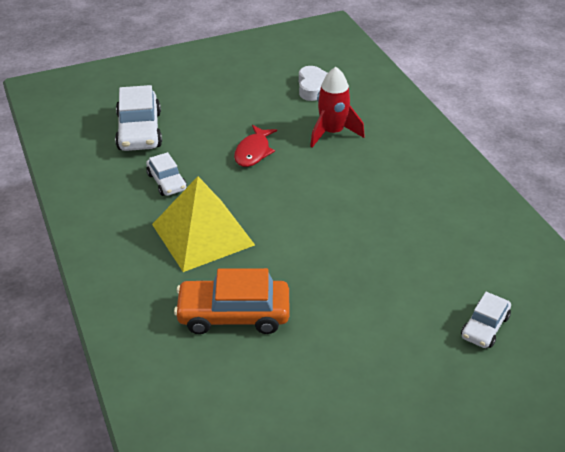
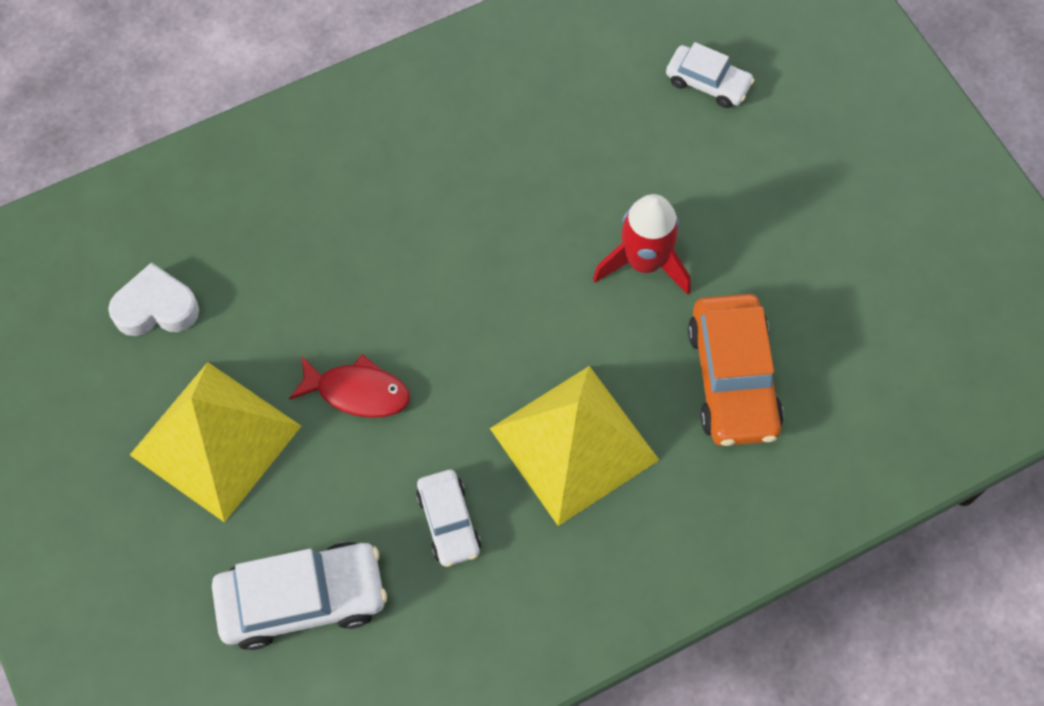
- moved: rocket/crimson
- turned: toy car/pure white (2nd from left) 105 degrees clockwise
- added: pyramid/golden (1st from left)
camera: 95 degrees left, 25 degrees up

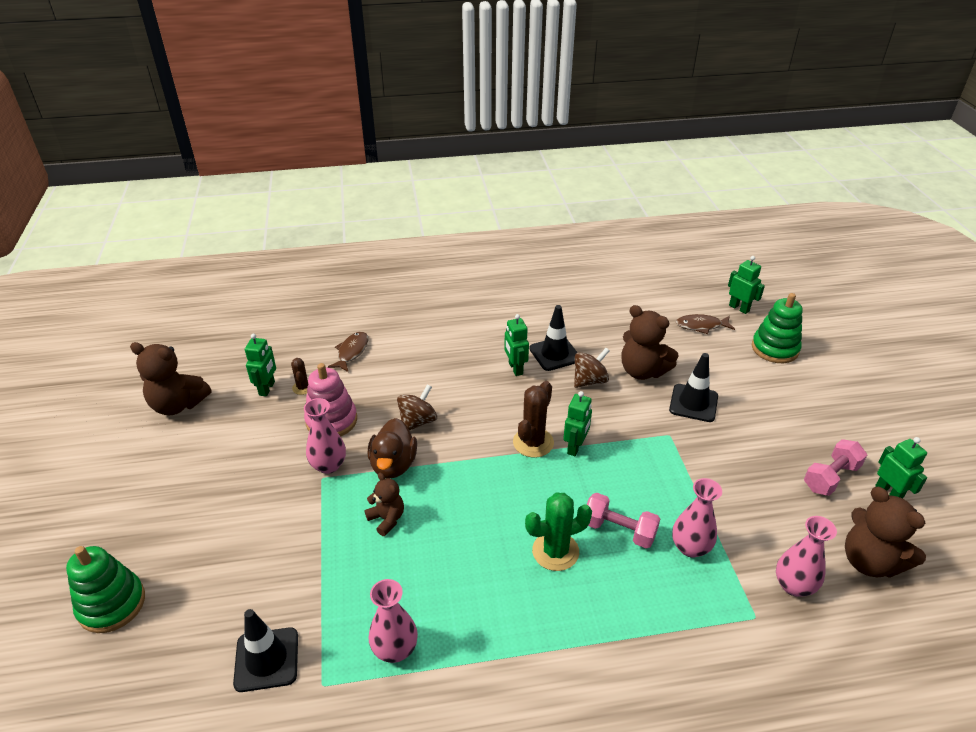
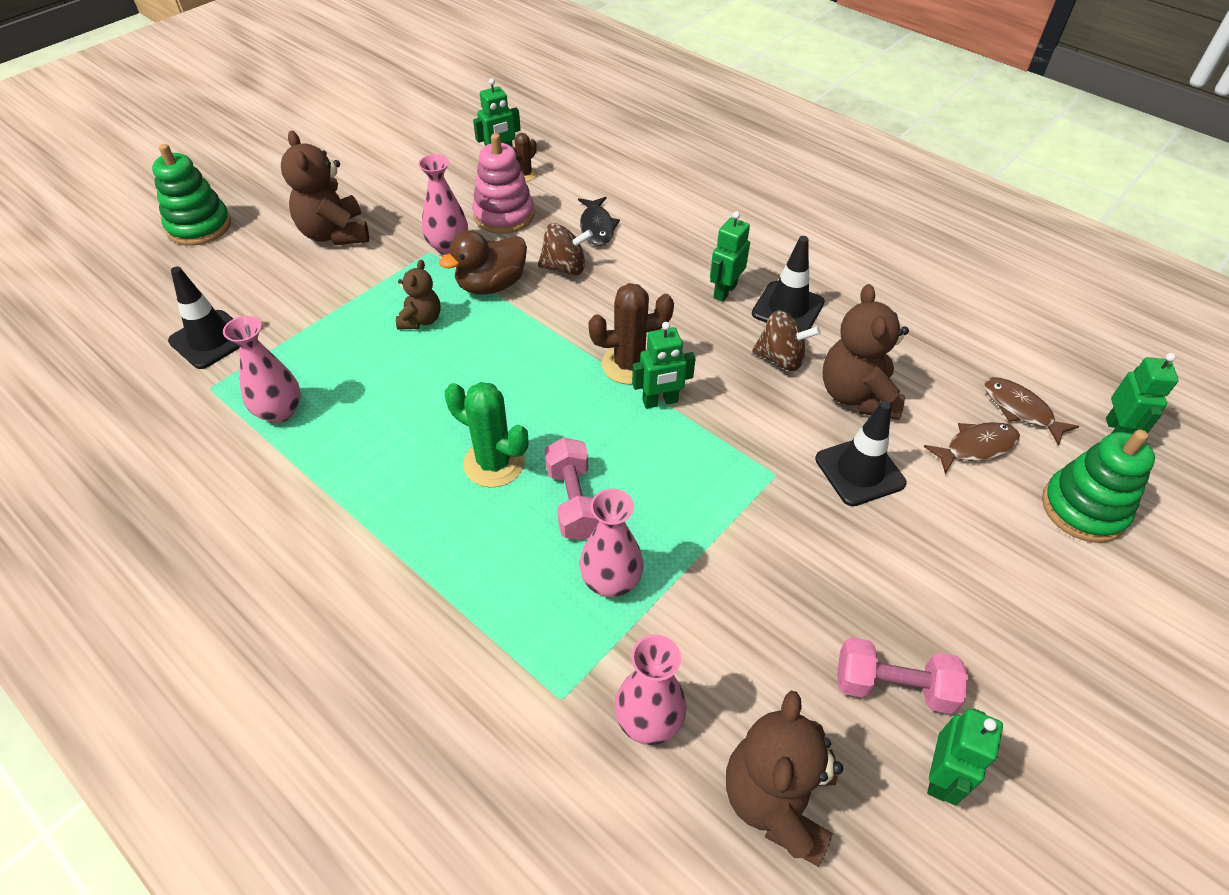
- moved: fish/russet (1st from left)
- moved: stuffed bear/russet (1st from left)
- added: fish/jet-black
camera: 50 degrees right, 10 degrees up

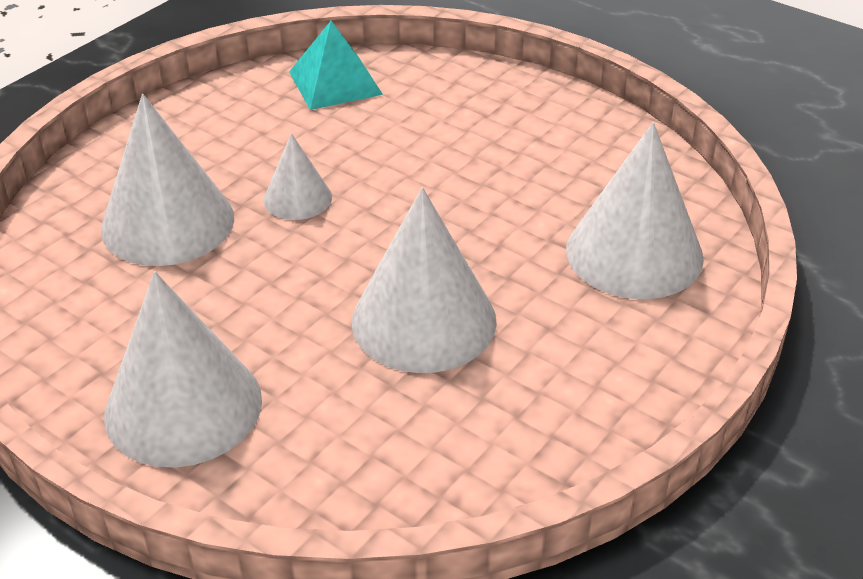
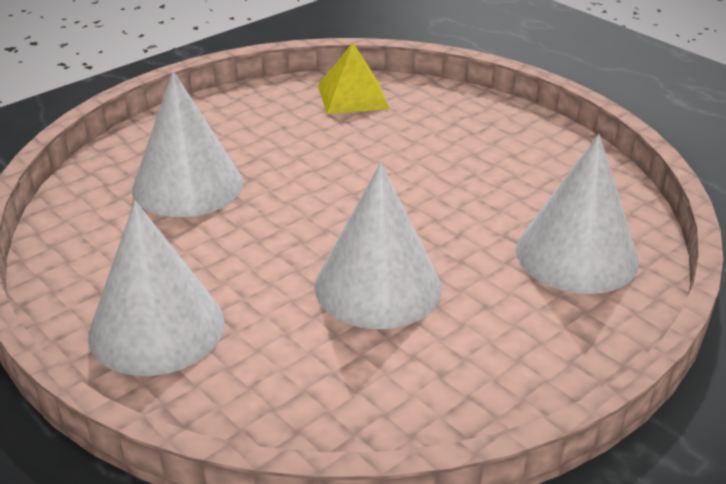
- recoloured: pyramid/teal to pyramid/golden
- removed: cone shape/pure white (3rd from left)
camera: 10 degrees right, 5 degrees down

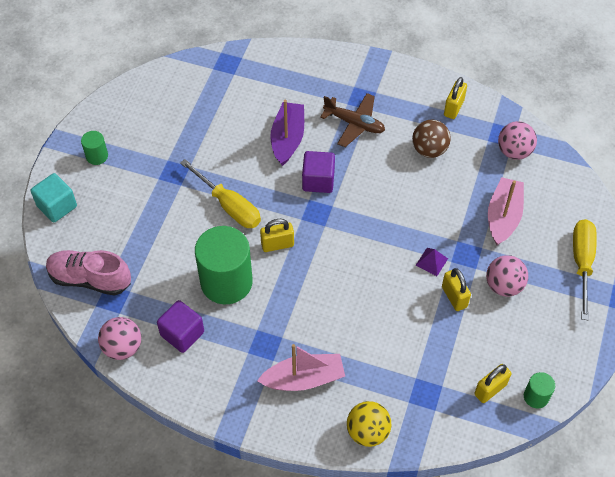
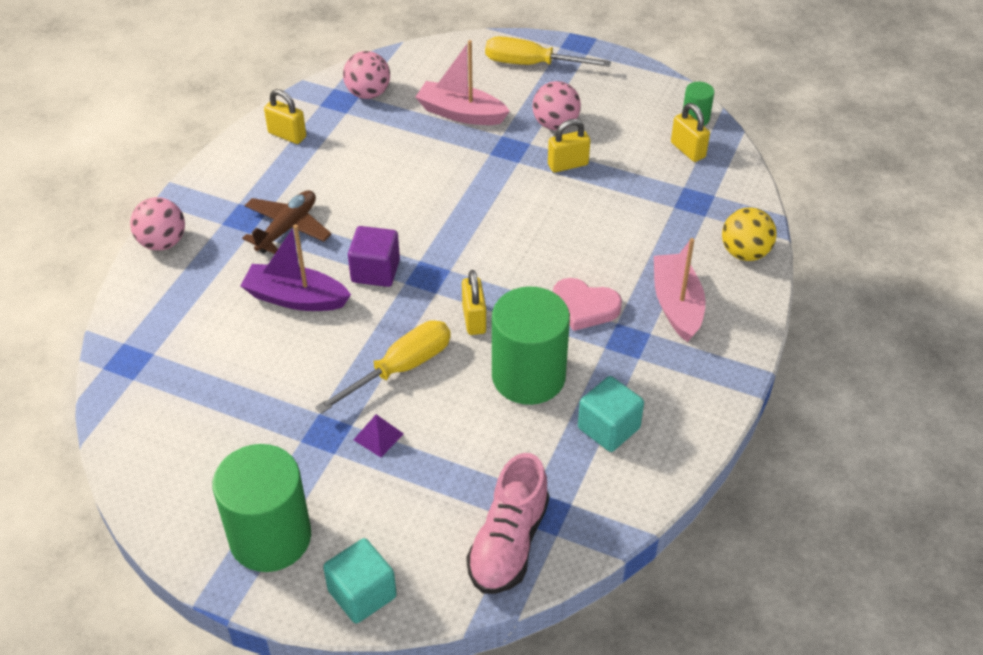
- removed: ball/russet
- resized: cylinder/leaf-green (1st from left) x2.18
- moved: pyramid/purple
- recoloured: block/purple (1st from left) to block/teal (2nd from left)
- moved: ball/rosy (1st from left)
- added: heart/rosy
camera: 85 degrees left, 10 degrees down

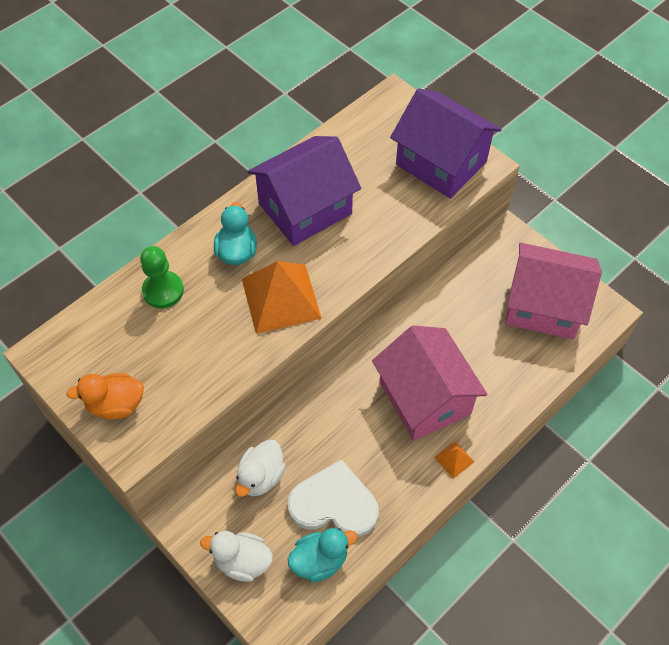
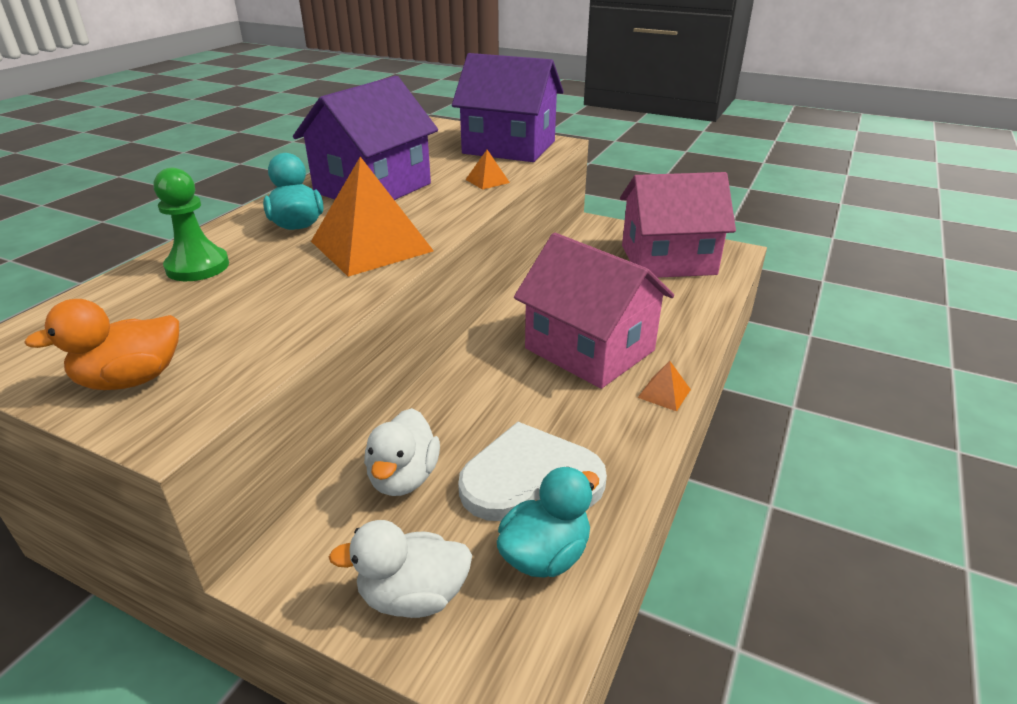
- added: pyramid/orange (2nd from left)
camera: 20 degrees left, 25 degrees down

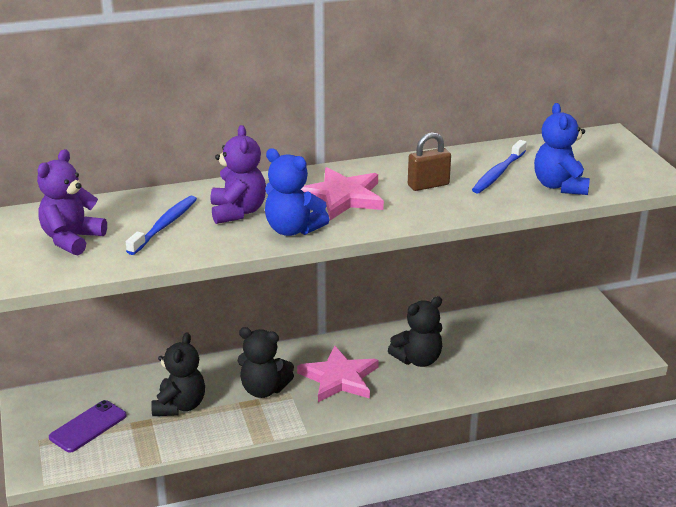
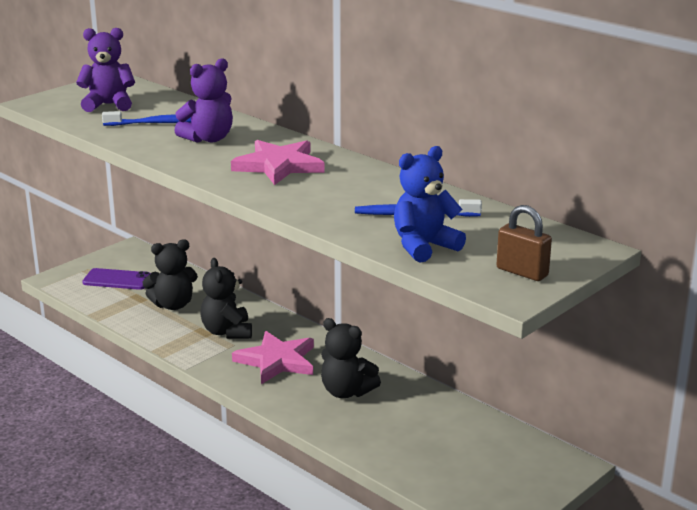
- moved: padlock/russet
- removed: stuffed bear/royal blue (1st from left)
camera: 60 degrees right, 5 degrees down

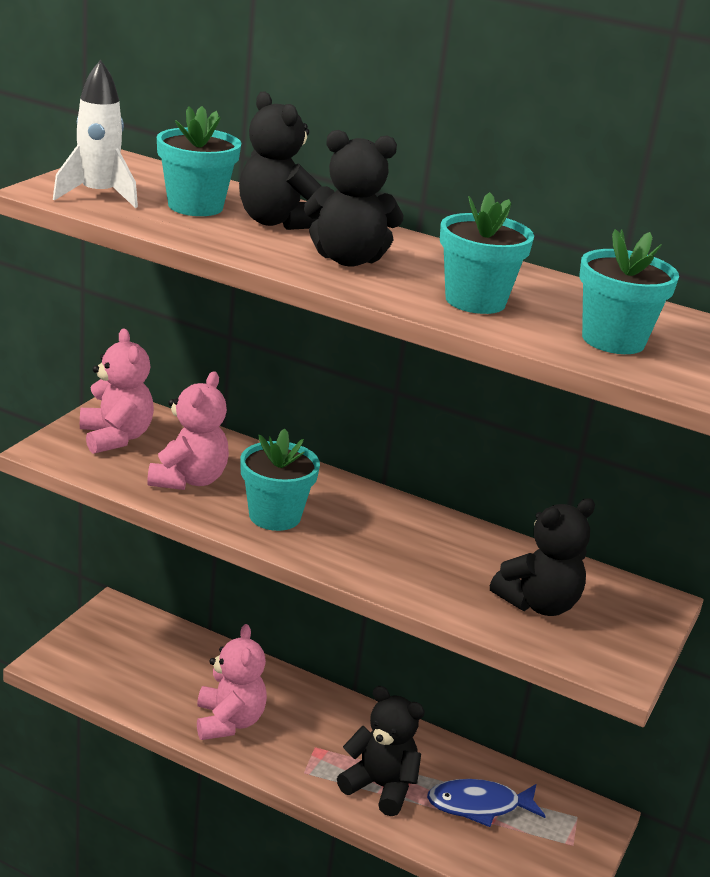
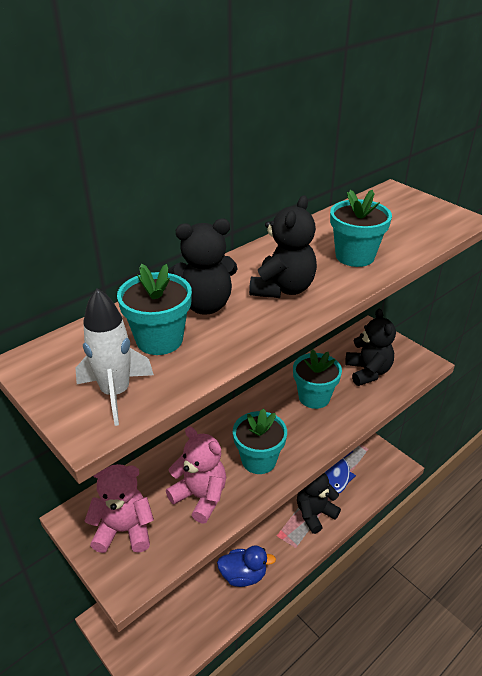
- moved: potted plant/teal (4th from left in the first image) to potted plant/teal (3rd from left)
- replaced: stuffed bear/rosy (3rd from left) to duck/royal blue
camera: 65 degrees left, 10 degrees up

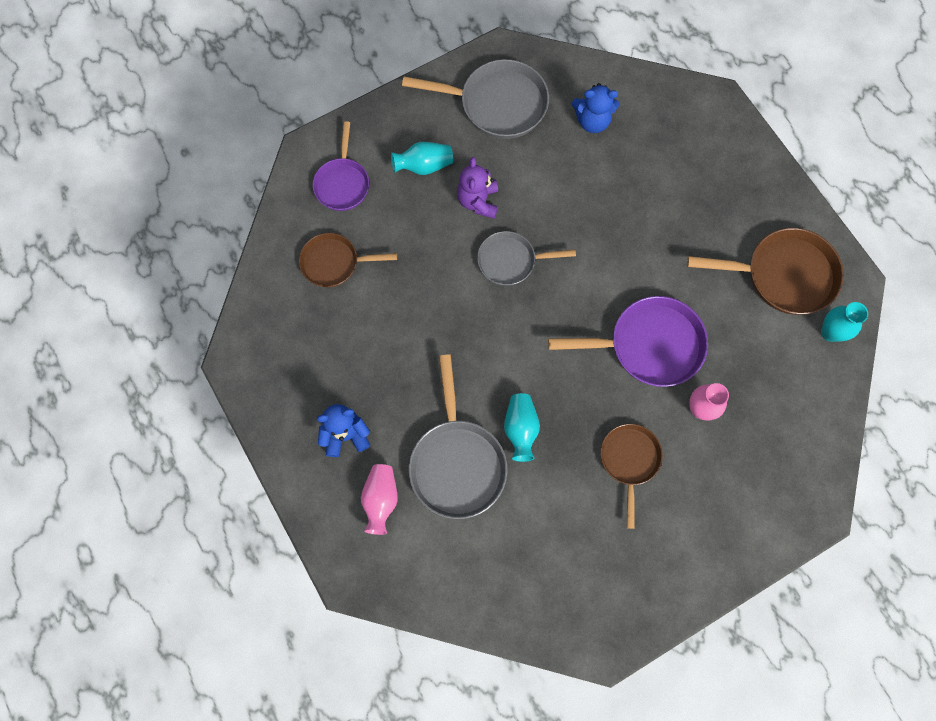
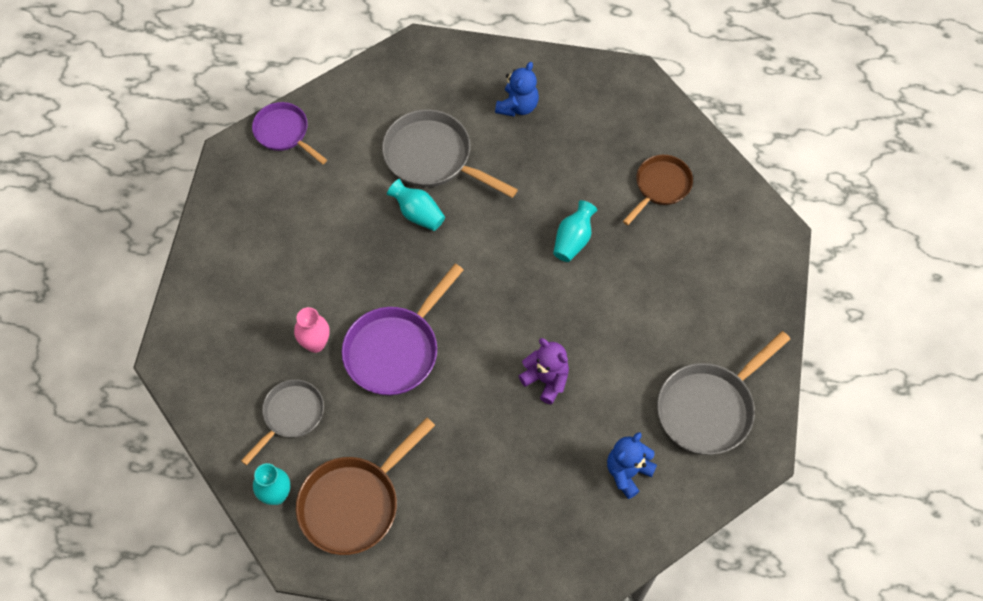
- moved: skillet/purple (1st from left)
- moved: flower vase/teal (1st from left in the first image) to flower vase/teal (3rd from left)
- moved: stuffed bear/purple
- moved: skillet/gray (3rd from left in the first image) to skillet/gray (1st from left)
- removed: skillet/russet (2nd from left)
- removed: flower vase/rosy (1st from left)
camera: 130 degrees right, 10 degrees down

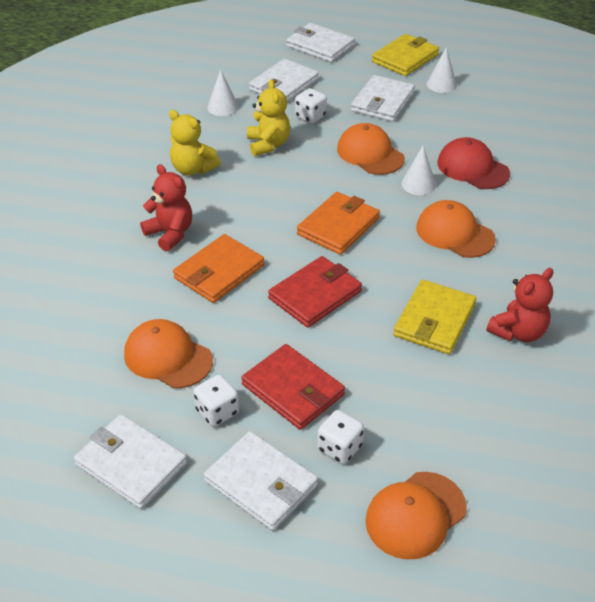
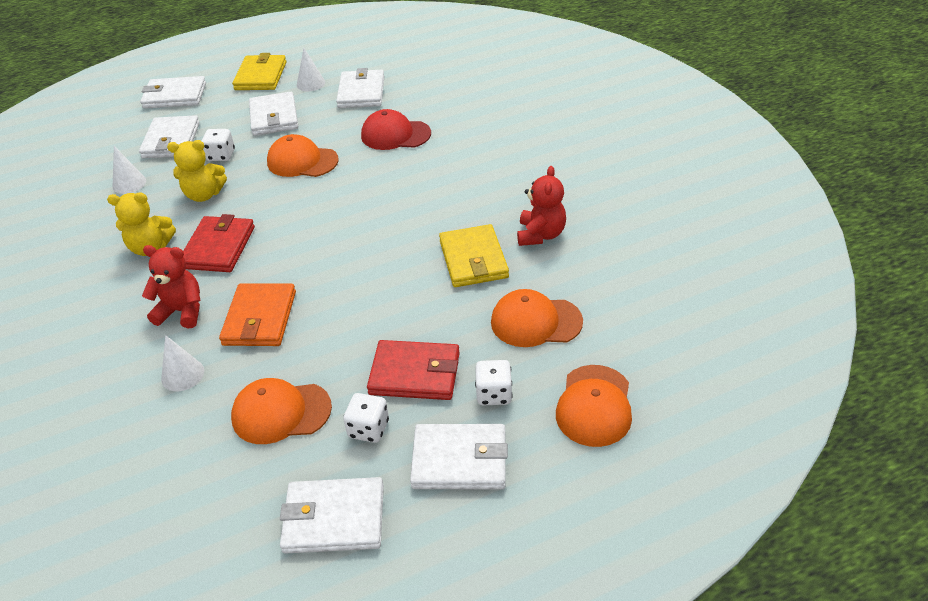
- turned: stuffed bear/golden (2nd from left) 135 degrees clockwise
- moved: cone shape/pure white (2nd from left)
- removed: card wallet/orange (2nd from left)
- moved: peaked cap/orange (4th from left in the first image) to peaked cap/orange (3rd from left)
- moved: card wallet/crimson (2nd from left in the first image) to card wallet/crimson (1st from left)
- added: card wallet/pure white (5th from left)
camera: 35 degrees left, 0 degrees up

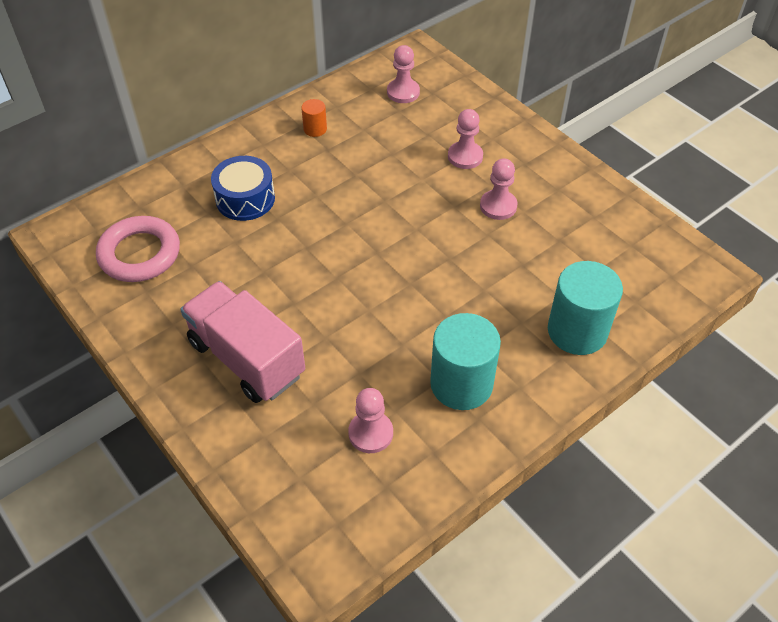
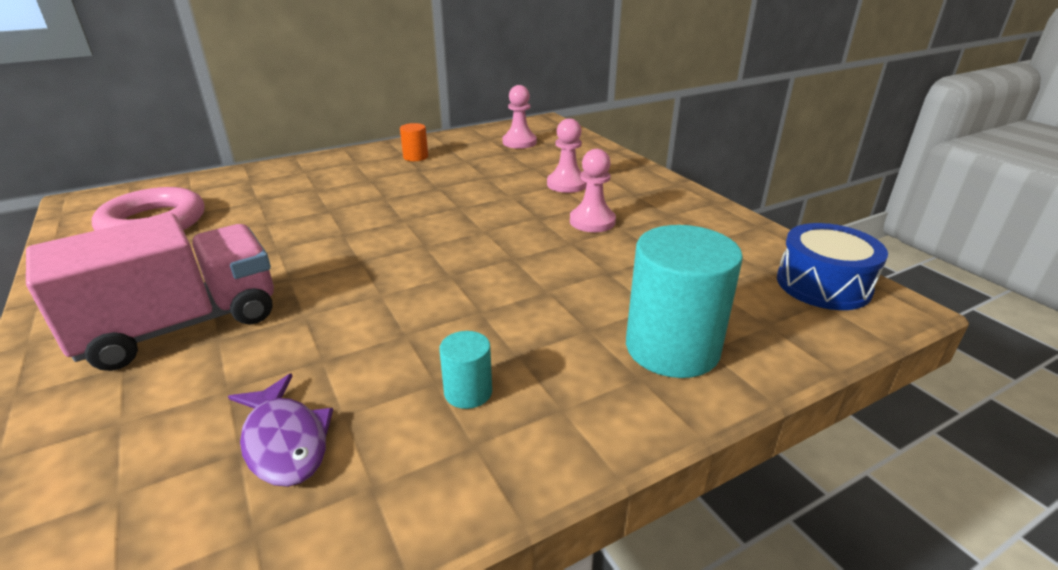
- moved: toy drum/royal blue
- turned: lorry/rosy 90 degrees clockwise
- resized: cylinder/teal (1st from left) x0.47
- replaced: pawn/rosy (1st from left) to fish/purple
camera: 10 degrees right, 20 degrees down

